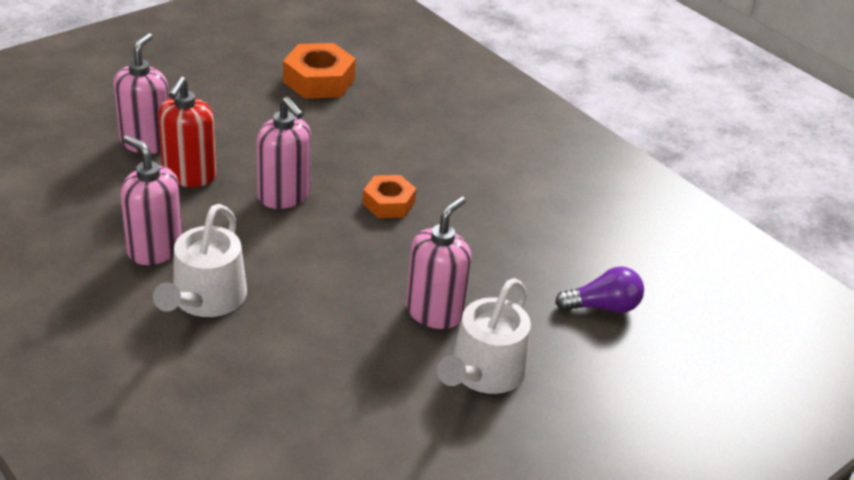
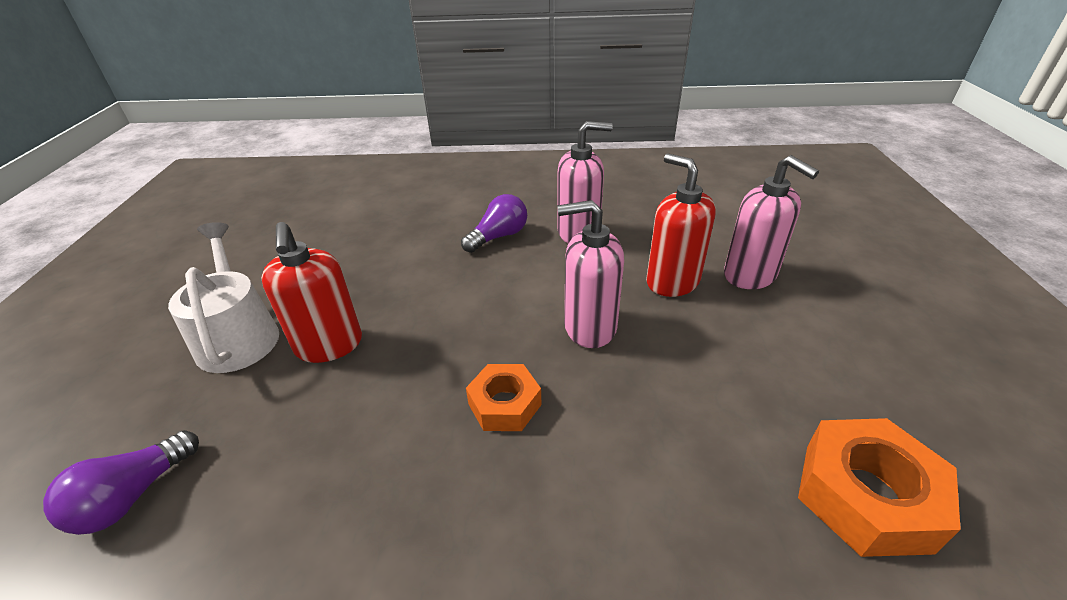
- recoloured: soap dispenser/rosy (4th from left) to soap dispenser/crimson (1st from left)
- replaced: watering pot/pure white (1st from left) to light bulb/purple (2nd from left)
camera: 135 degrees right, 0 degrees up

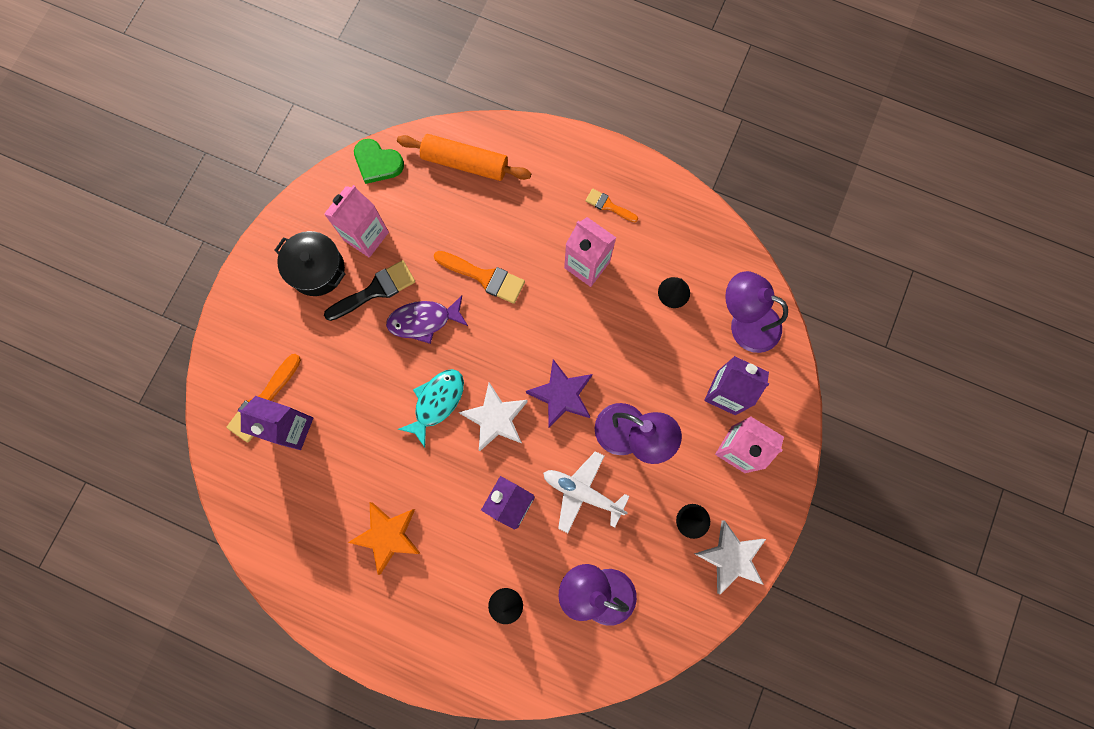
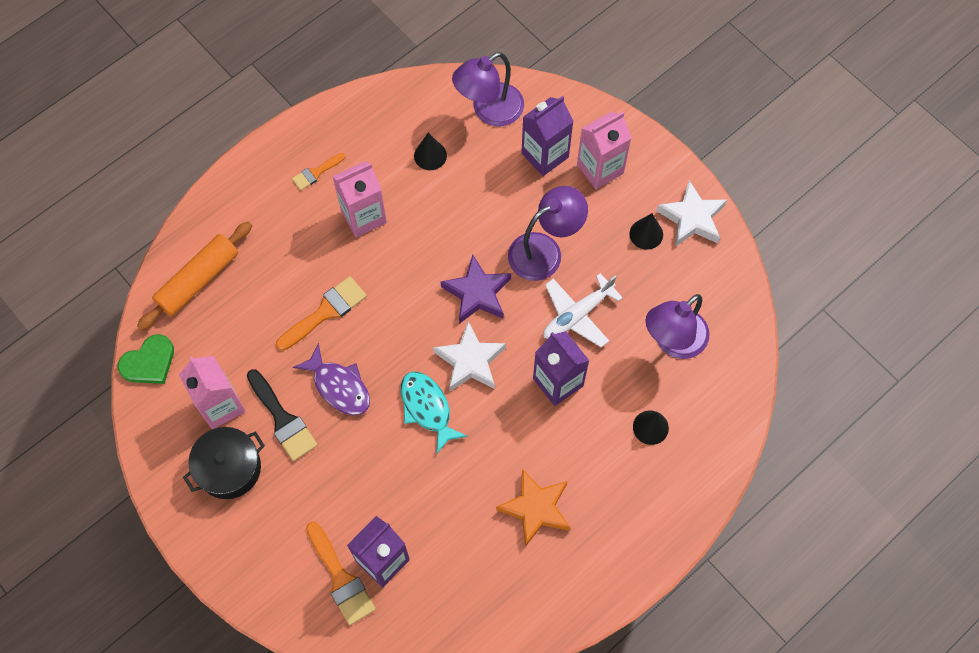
- turned: paint brush/jet-black 150 degrees clockwise
- turned: fish/purple 60 degrees counterclockwise
camera: 65 degrees left, 10 degrees down

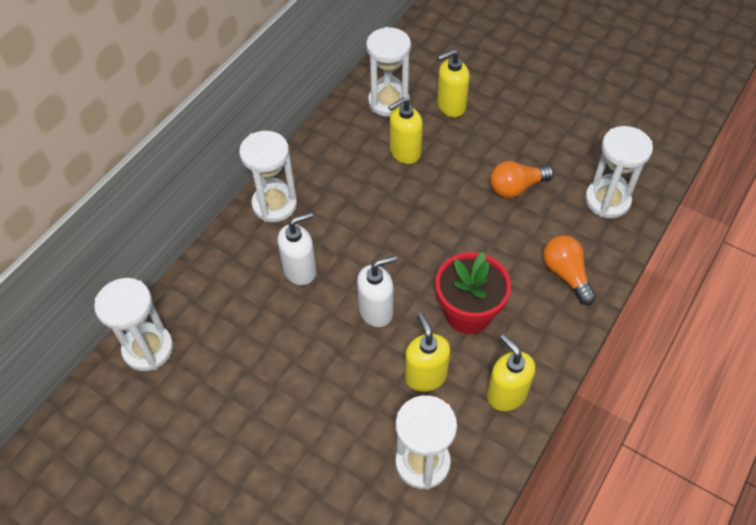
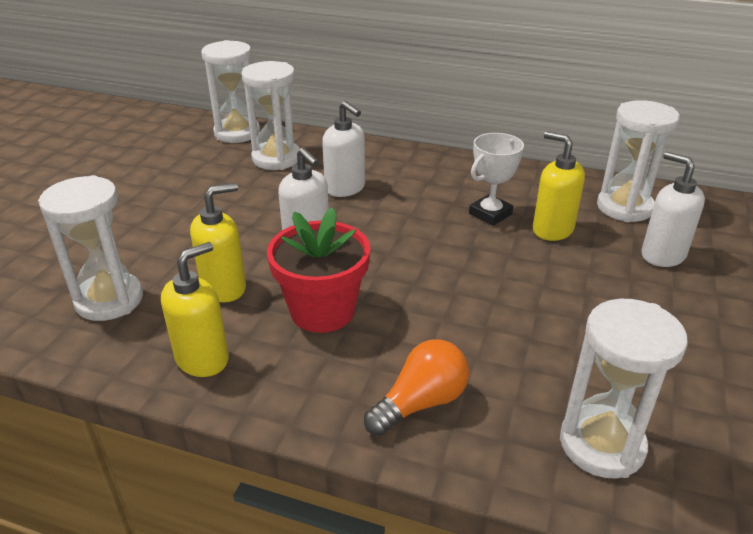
- recoloured: soap dispenser/golden (3rd from left) to soap dispenser/pure white (3rd from left)
- moved: hourglass/pure white (2nd from left in the first image) to hourglass/pure white (3rd from left)
- removed: light bulb/orange (1st from left)
- added: prize cup/pure white
camera: 75 degrees right, 20 degrees down

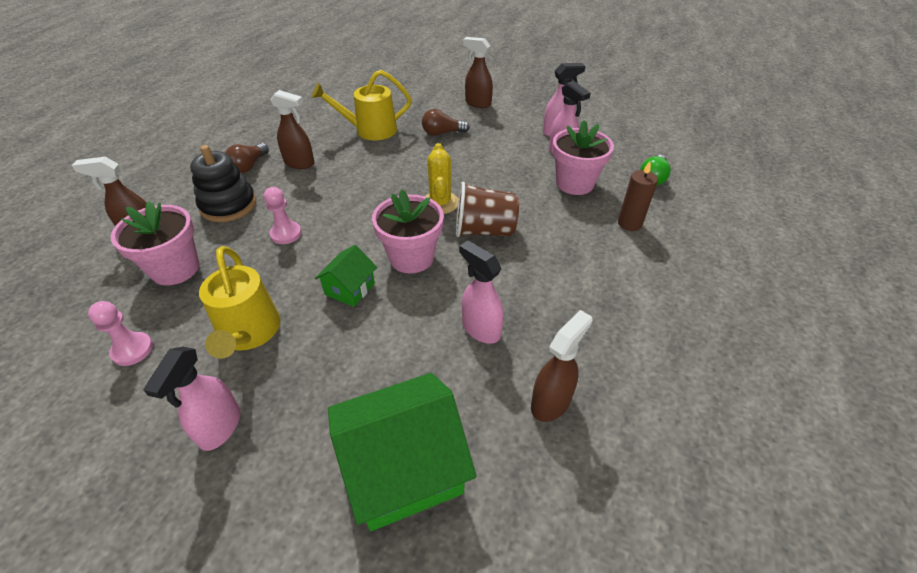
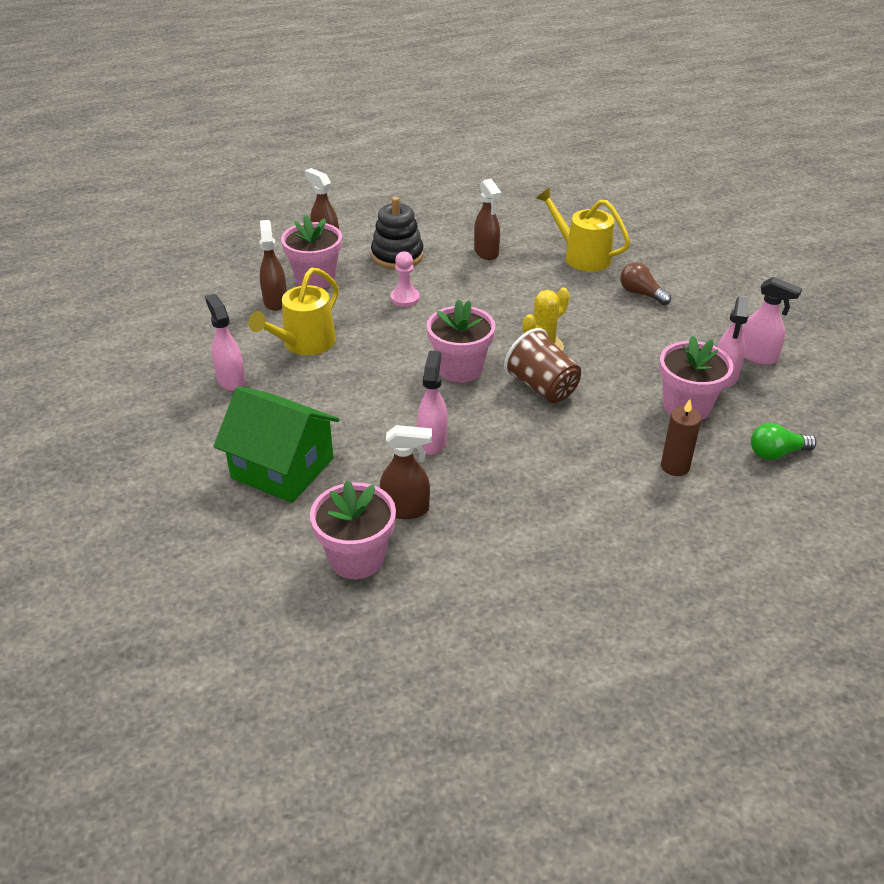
- moved: spray cleaner/russet (3rd from left in the first image) to spray cleaner/russet (1st from left)
- removed: light bulb/russet (1st from left)
- removed: cottage/leaf-green (1st from left)
- removed: pawn/rosy (1st from left)
- turned: spray cleaner/rosy (1st from left) 90 degrees clockwise
- added: potted plant/rosy (2nd from left)
camera: 50 degrees right, 5 degrees down

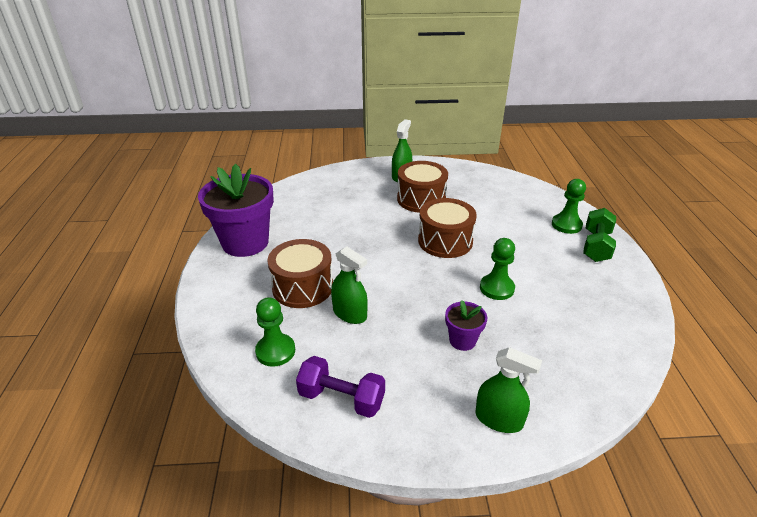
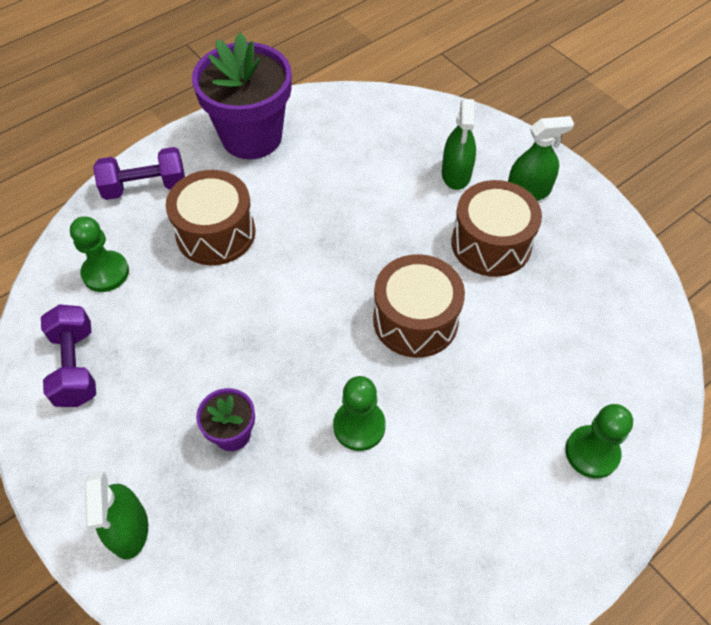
- removed: dumbbell/leaf-green
- moved: spray cleaner/leaf-green (1st from left in the first image) to spray cleaner/leaf-green (2nd from left)
- added: dumbbell/purple (2nd from left)
camera: 55 degrees right, 20 degrees up

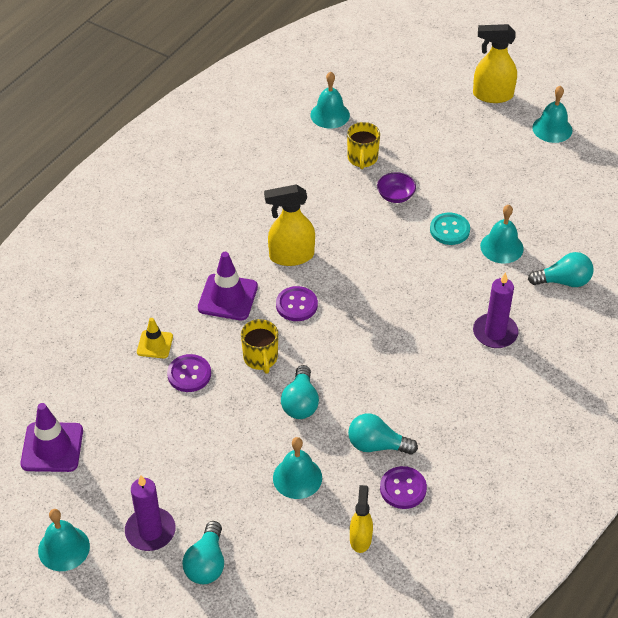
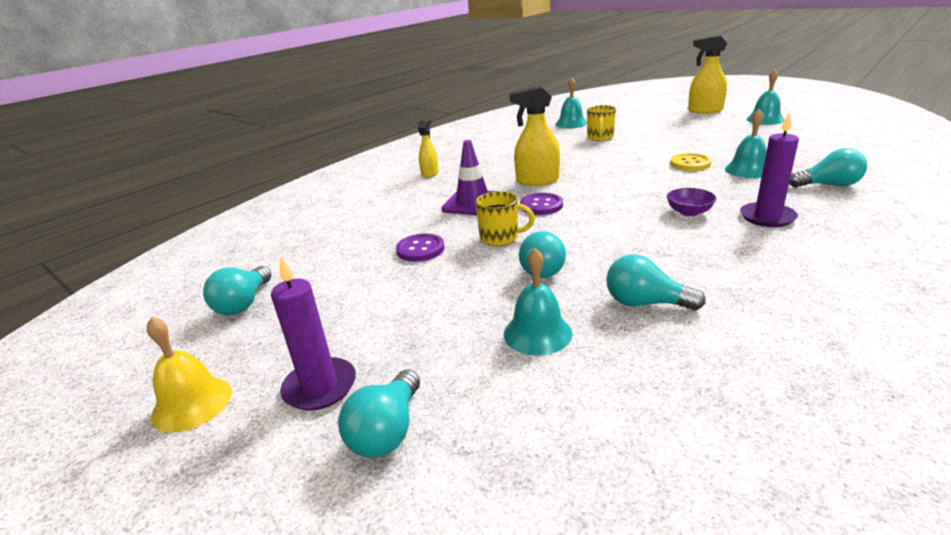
- moved: serving bowl/purple
- recoloured: shirt button/teal to shirt button/golden
- removed: traffic cone/golden
- turned: coffee mug/golden (1st from left) 75 degrees counterclockwise
- replaced: traffic cone/purple (1st from left) to light bulb/teal (1st from left)
- removed: shirt button/purple (3rd from left)
- moved: spray cleaner/golden (2nd from left in the first image) to spray cleaner/golden (1st from left)
- recoloured: school bell/teal (1st from left) to school bell/golden
camera: 10 degrees right, 20 degrees down

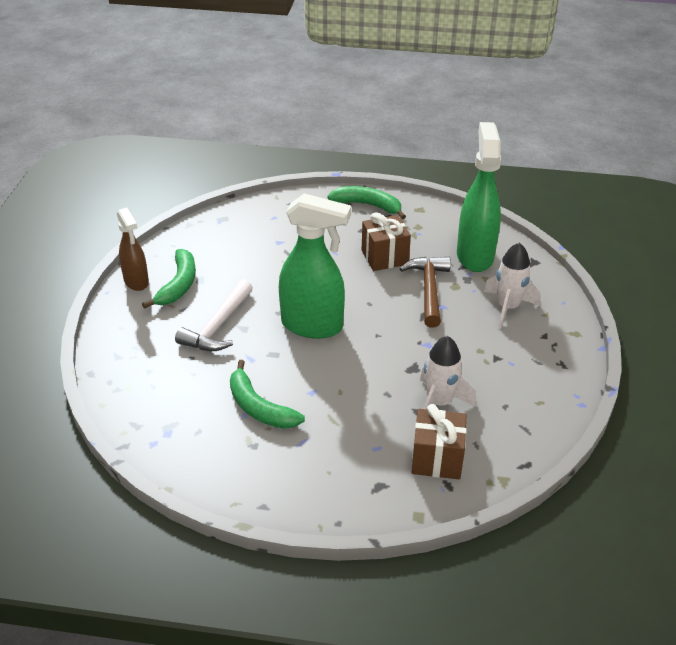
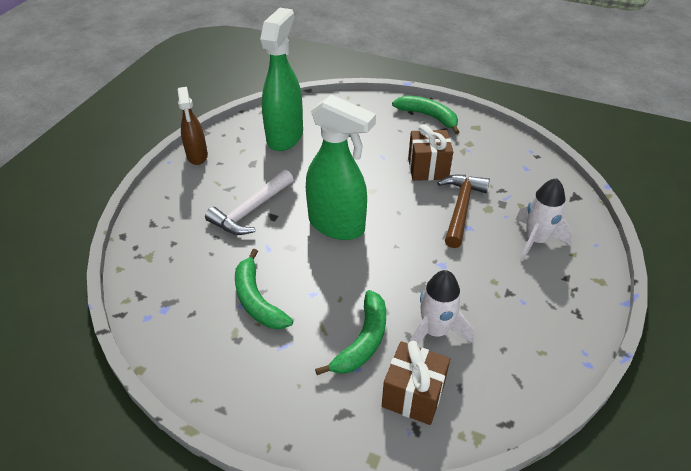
- moved: spray cleaner/leaf-green (2nd from left in the first image) to spray cleaner/leaf-green (1st from left)
- moved: banana/leaf-green (1st from left in the first image) to banana/leaf-green (2nd from left)
camera: 15 degrees right, 5 degrees up

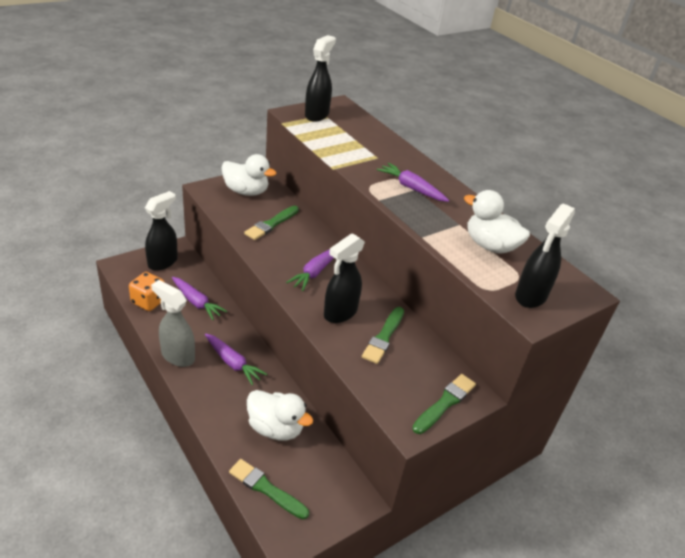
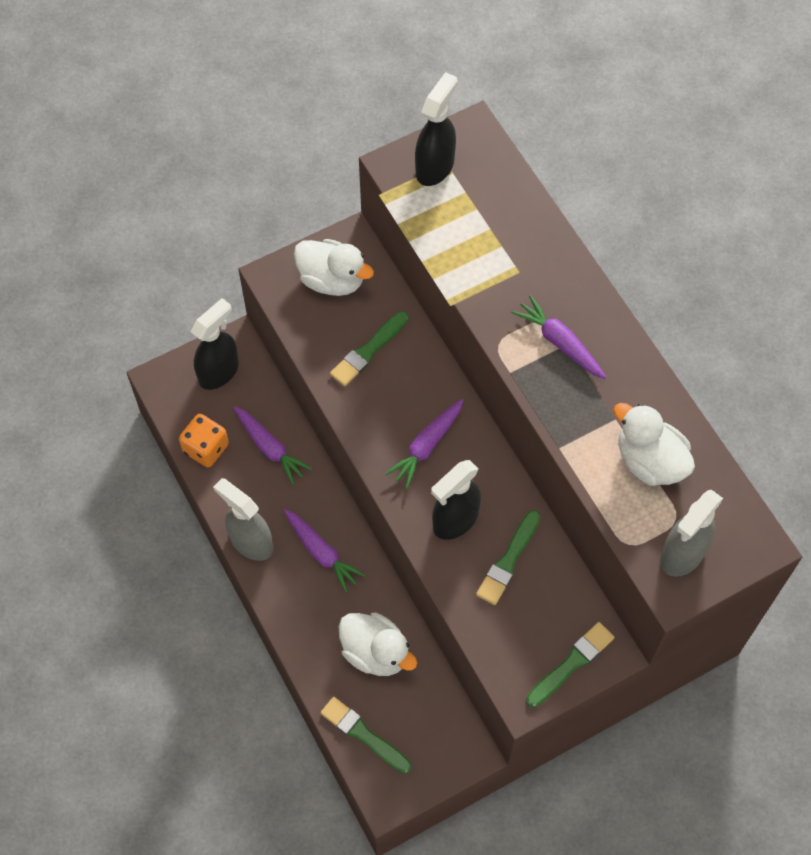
- recoloured: spray cleaner/jet-black (4th from left) to spray cleaner/gray (2nd from left)
camera: 10 degrees right, 25 degrees up

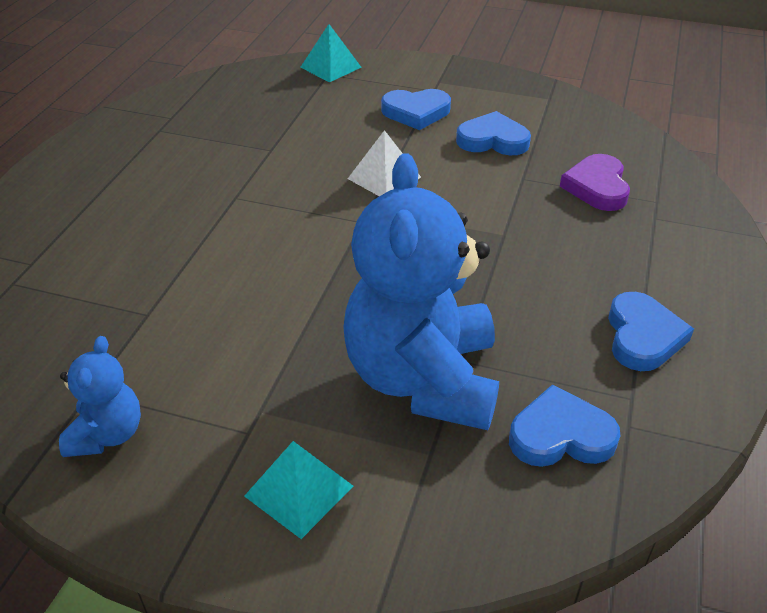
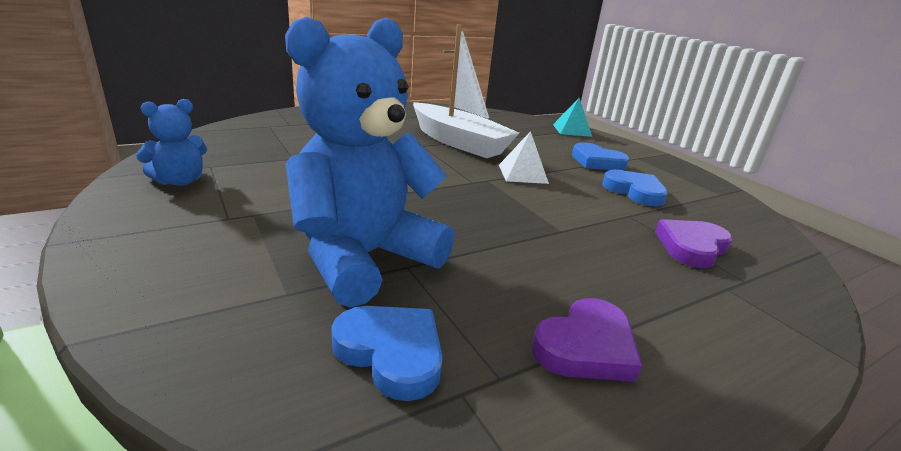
- recoloured: heart/royal blue (4th from left) to heart/purple (1st from left)
- removed: pyramid/teal (1st from left)
- added: sailboat/pure white
camera: 40 degrees right, 15 degrees down

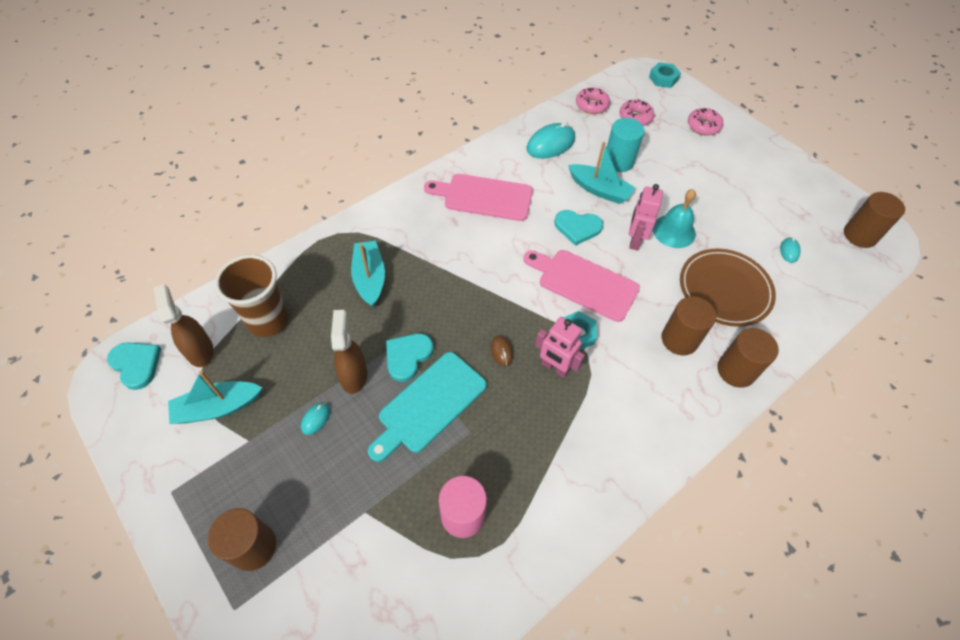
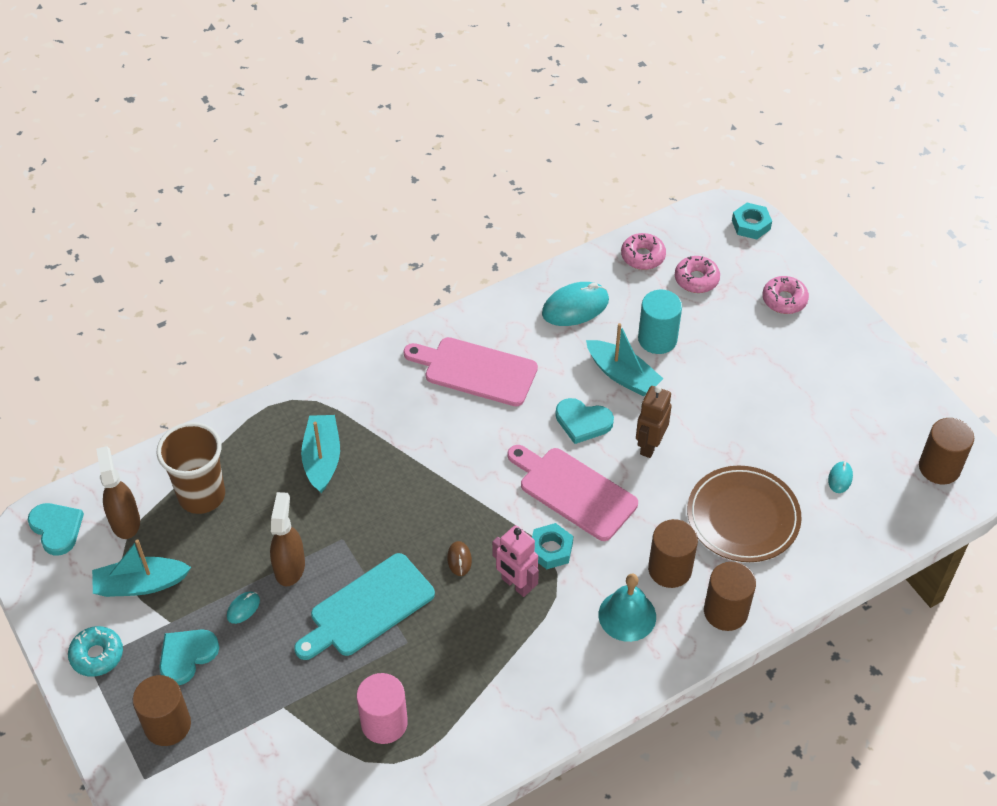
- recoloured: robot figure/rosy (2nd from left) to robot figure/russet
- moved: school bell/teal
- moved: heart/teal (2nd from left)
- added: glazed donut/teal
camera: 10 degrees right, 5 degrees down

